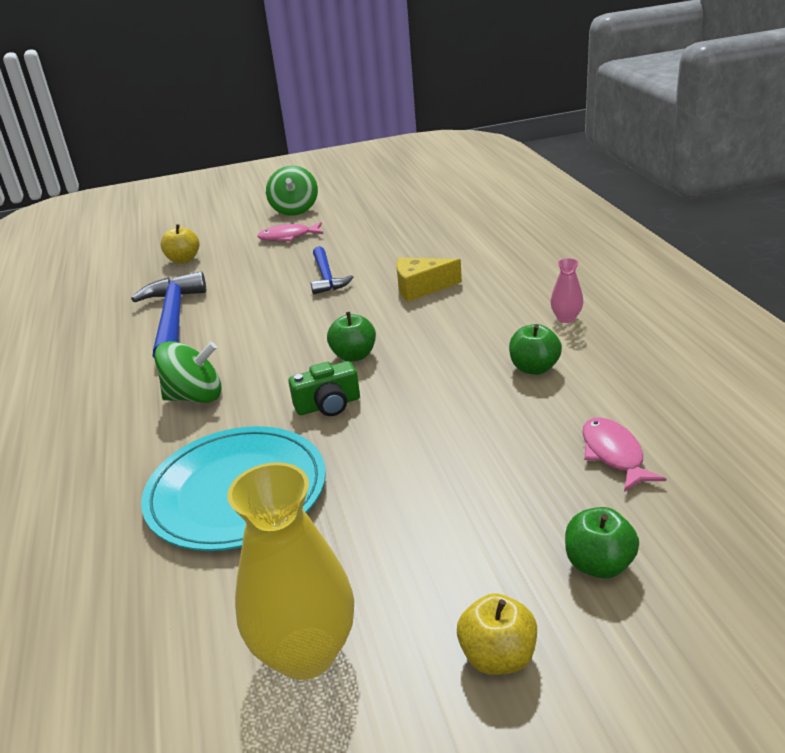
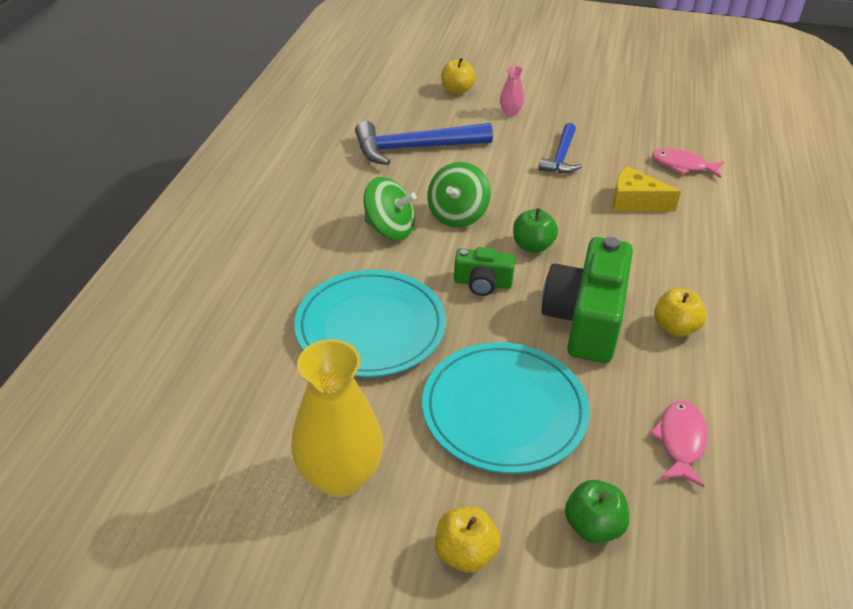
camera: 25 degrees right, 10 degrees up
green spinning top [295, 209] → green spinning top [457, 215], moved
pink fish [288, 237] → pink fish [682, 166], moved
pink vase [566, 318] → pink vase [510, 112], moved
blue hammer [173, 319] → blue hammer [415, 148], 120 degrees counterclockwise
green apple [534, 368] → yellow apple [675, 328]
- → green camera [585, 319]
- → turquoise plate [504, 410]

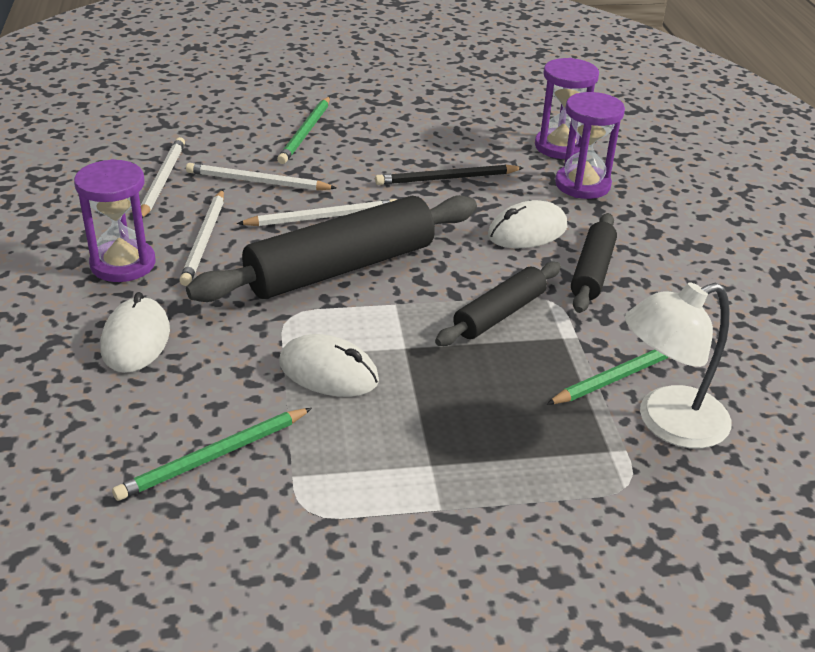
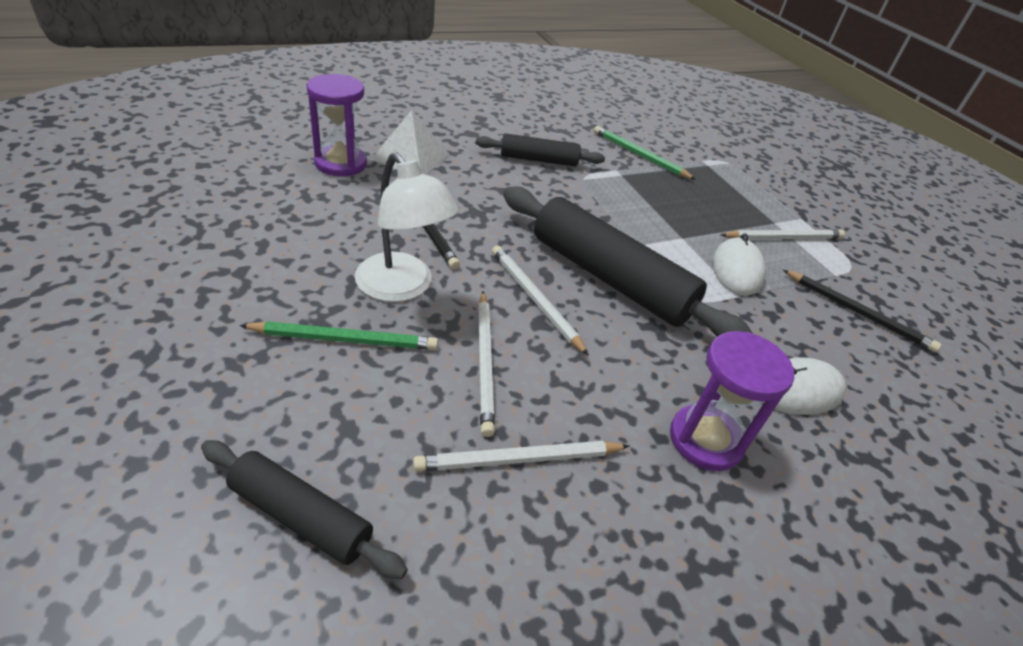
camera: 110 degrees left, 5 degrees up
purple hourglass [582, 185] → white pyramid [410, 156]
white pencil [204, 240] → white pencil [783, 238], moved
white mouse [527, 231] → -
black rolling pin [499, 314] → black rolling pin [301, 516], moved
white lamp [667, 423] → white lamp [402, 287], moved
green pencil [214, 457] → black pencil [858, 312]

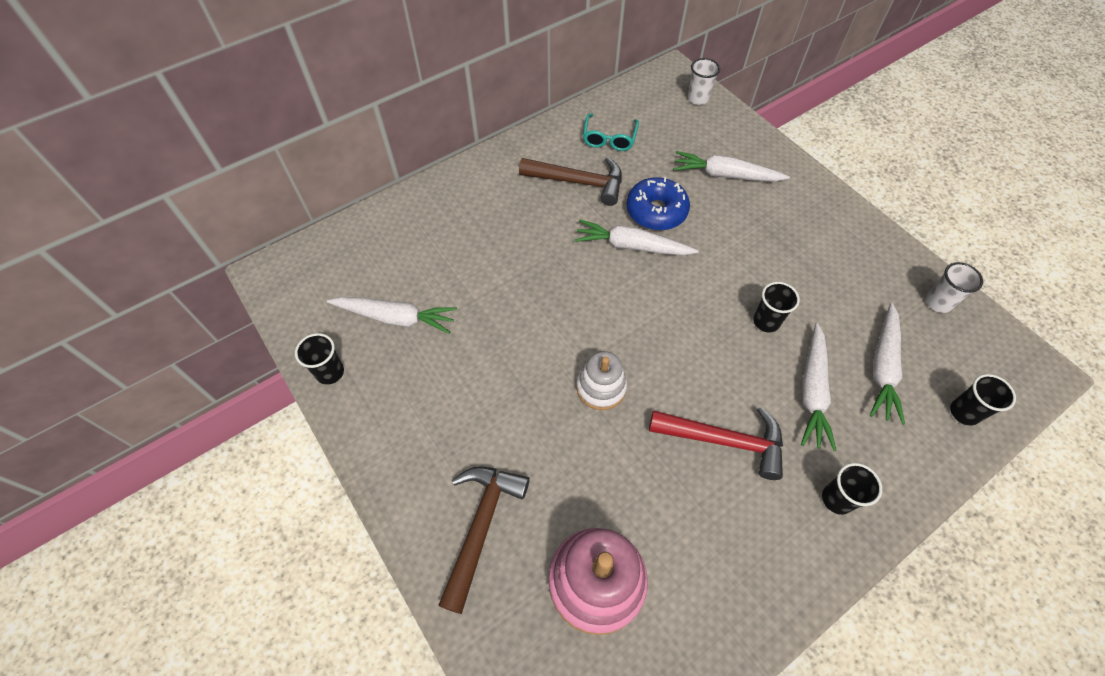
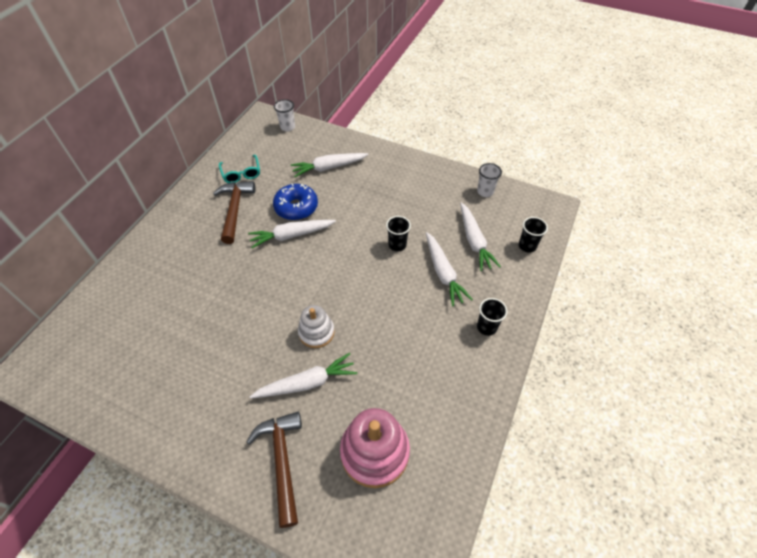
camera: 30 degrees left, 5 degrees down
brown hammer [579, 182] → brown hammer [235, 209], 75 degrees counterclockwise
white carrot [396, 318] → white carrot [307, 383], moved
black cup [330, 372] → -
red hammer [725, 441] → -

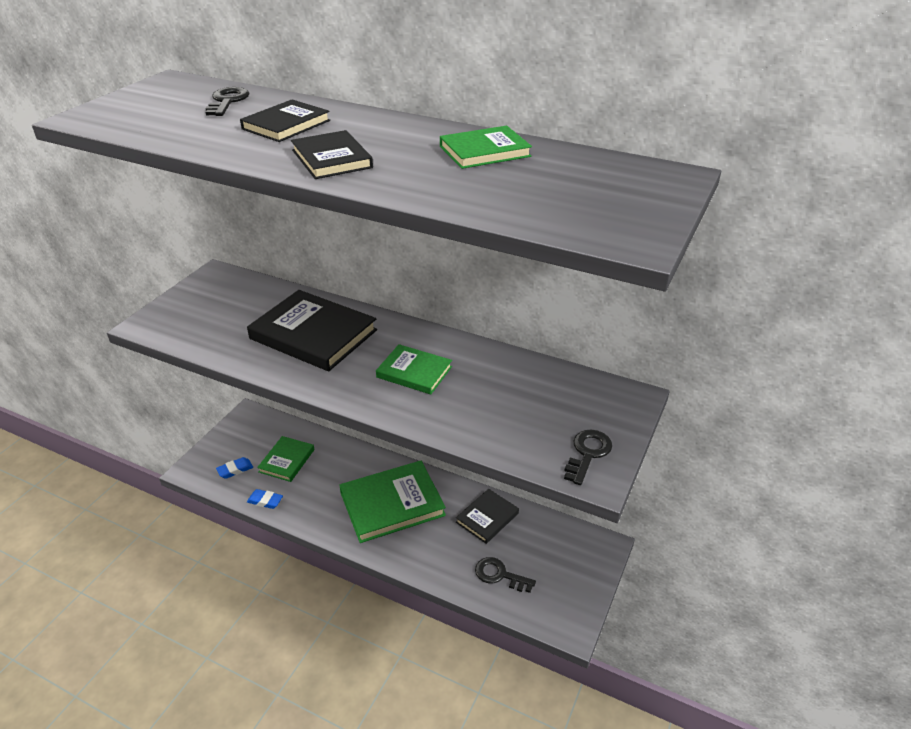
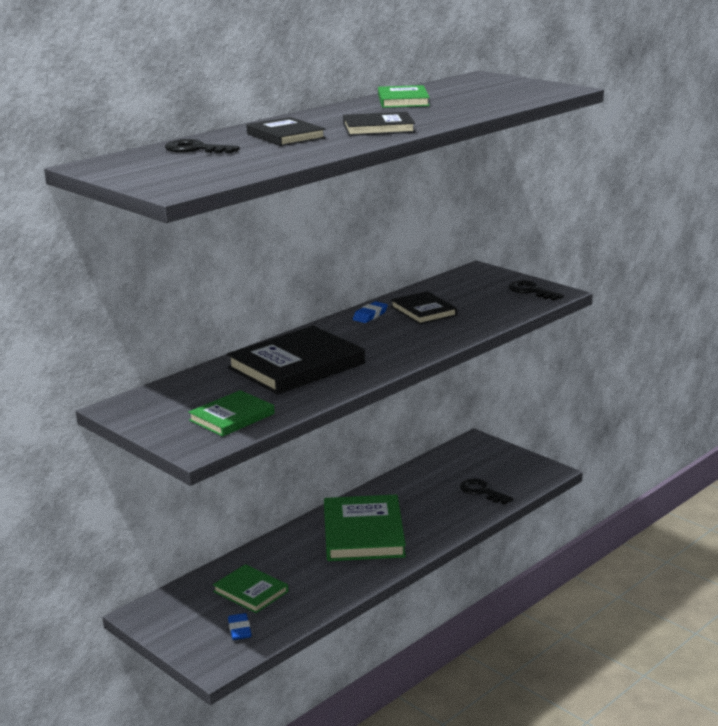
camera: 70 degrees left, 15 degrees down
green book [414, 372] → green book [232, 417], moved
blue eraser [265, 501] → blue eraser [370, 315], moved
black book [487, 518] → black book [423, 311], moved
black key [500, 575] → black key [482, 491], 90 degrees clockwise

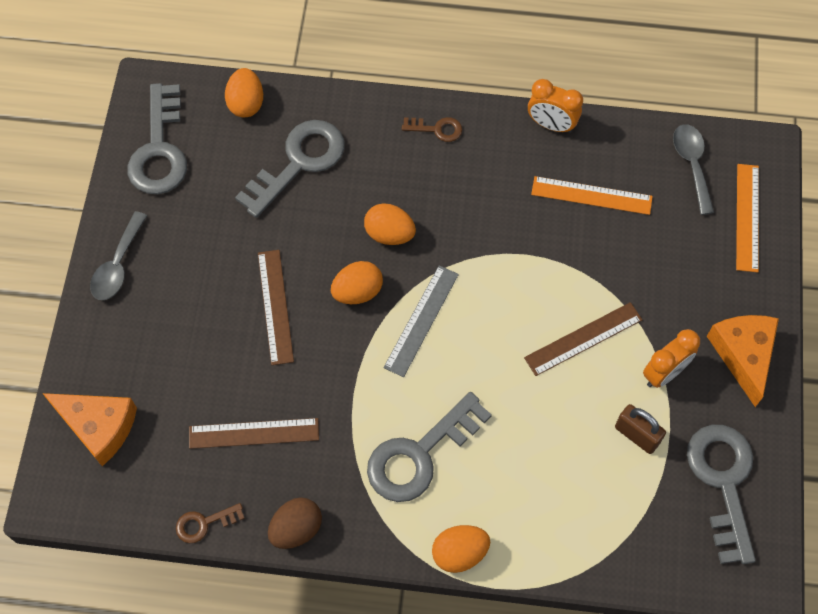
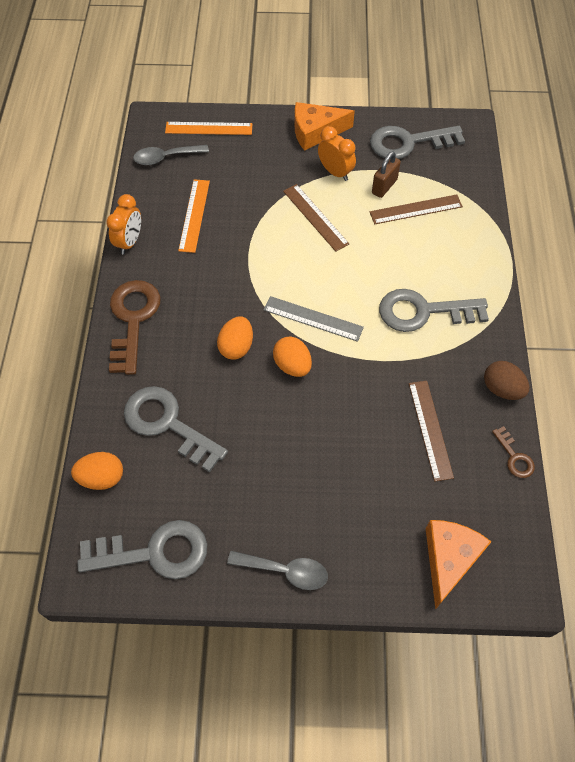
camera: 95 degrees left, 5 degrees down
brown key [436, 129] → brown key [133, 320], x2.08
brown ruler [275, 306] → brown ruler [416, 209], moved
grey key [420, 454] → grey key [424, 312], 135 degrees clockwise
orange egg [459, 553] → -

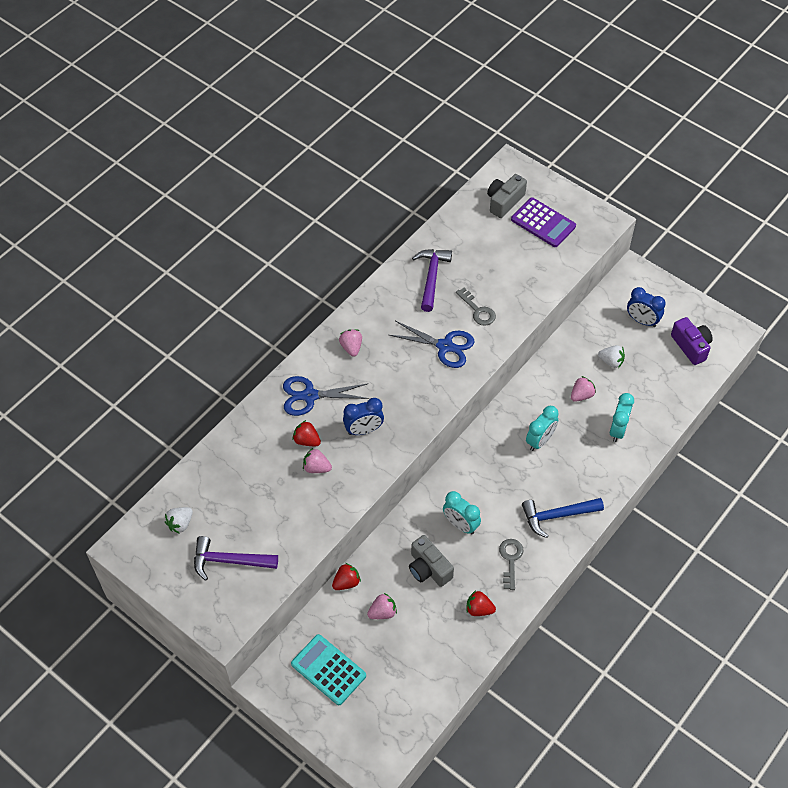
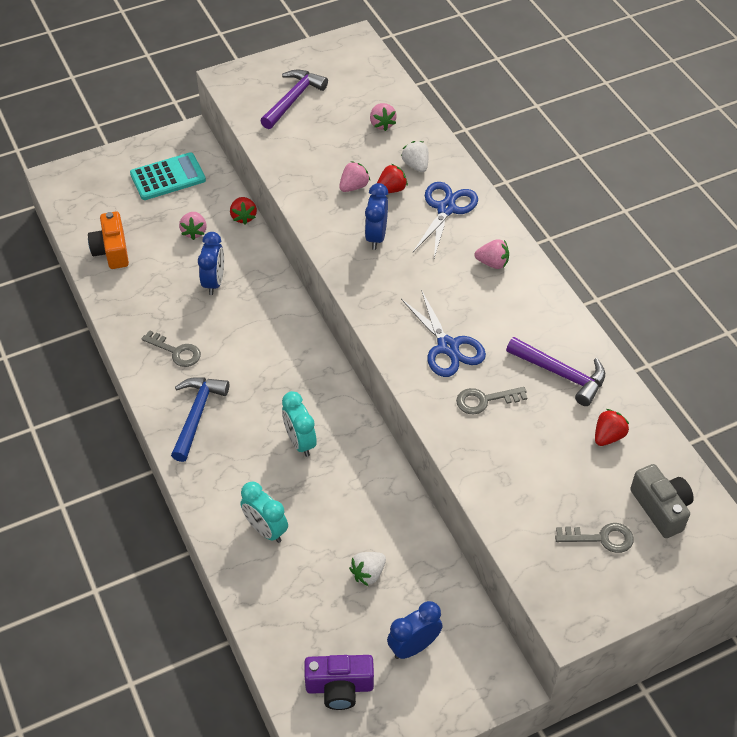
camera: 115 degrees right, 5 degrees down
purple calculator [543, 223] → grey key [601, 538]
blue scissors [445, 346] → blue scissors [448, 347], 75 degrees counterclockwise
pink strawberry [581, 395] → pink strawberry [382, 124], moved
turquoise clock [460, 525] → -
white strawberry [180, 524] → white strawberry [416, 165], moved
grey camera [428, 568] → blue clock [214, 282]
red strawberry [479, 609] → red strawberry [608, 436], moved
- → orange camera [112, 251]

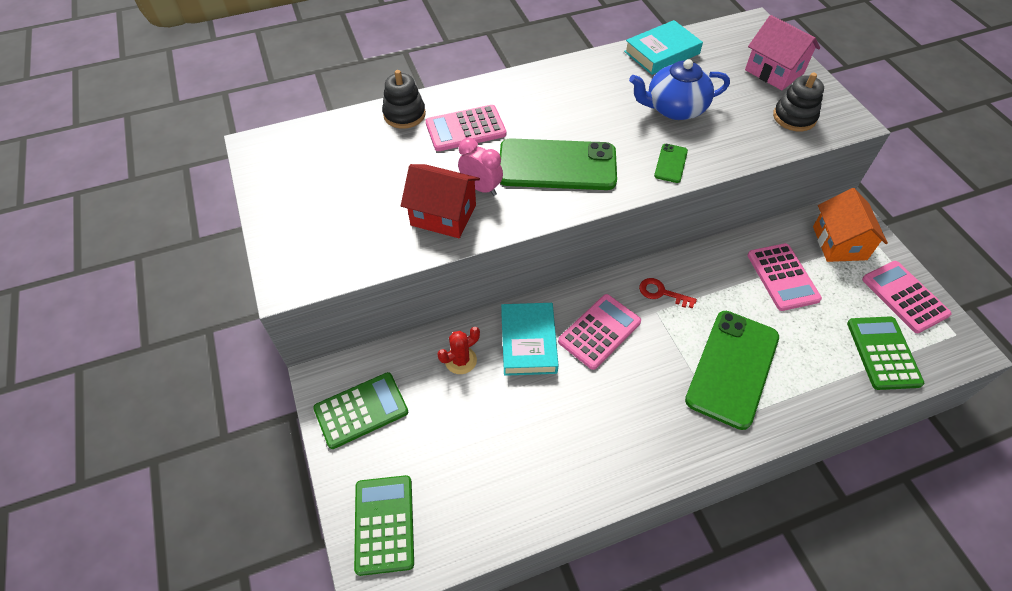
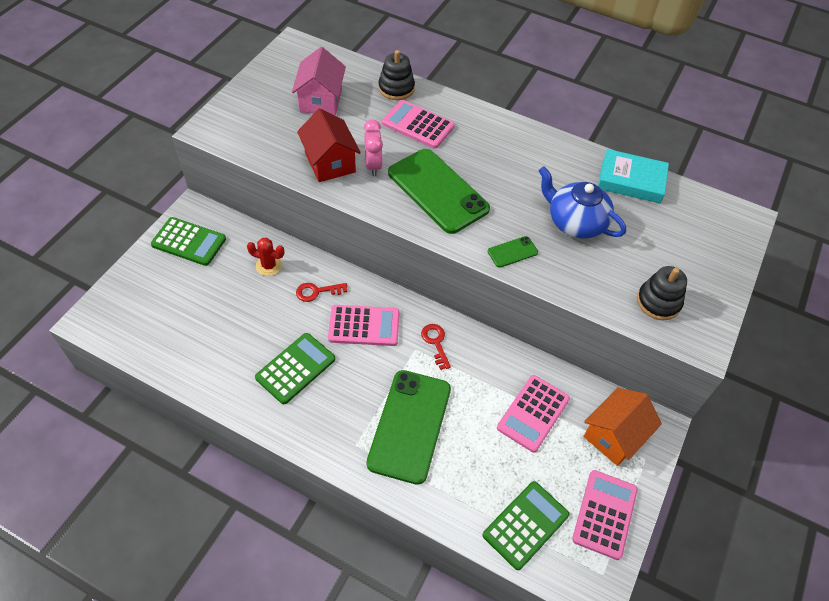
camera: 45 degrees right, 0 degrees up
pink house [774, 71] → pink house [320, 100], moved
turquoise book [528, 342] → red key [317, 292]
green phone [732, 368] → green phone [409, 425], 60 degrees counterclockwise
green calculator [384, 524] → green calculator [295, 368], moved

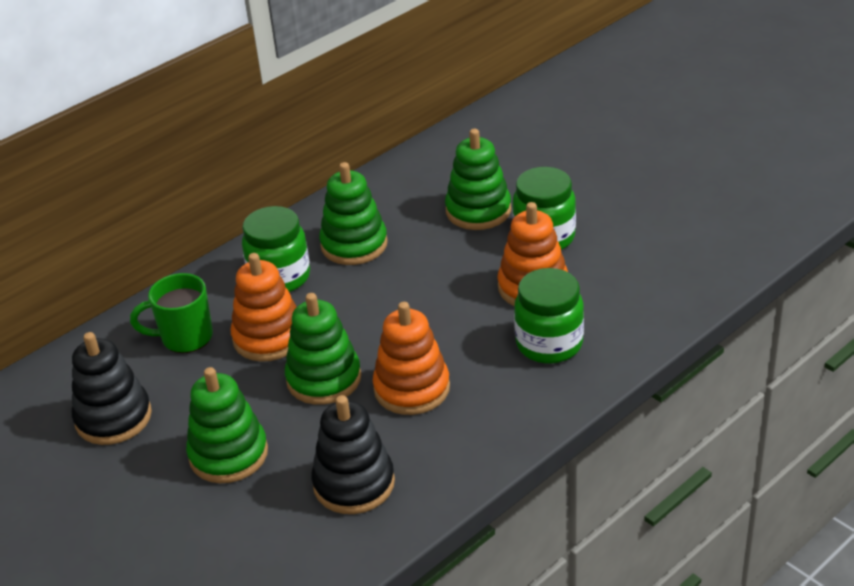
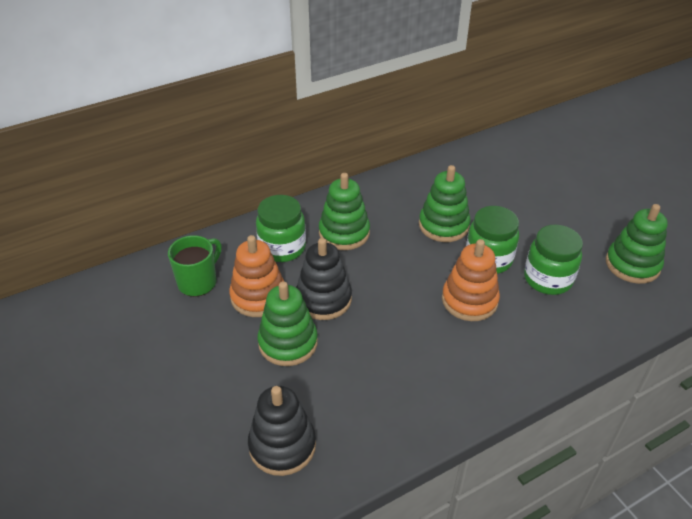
camera: 10 degrees right, 5 degrees up
green jar [549, 344] → green jar [547, 279], moved
green mug [185, 338] → green mug [198, 282], 120 degrees clockwise
orange stacking toy [412, 388] → -
black stacking toy [113, 418] → black stacking toy [323, 299], moved
green stacking toy [228, 454] → green stacking toy [632, 265], moved

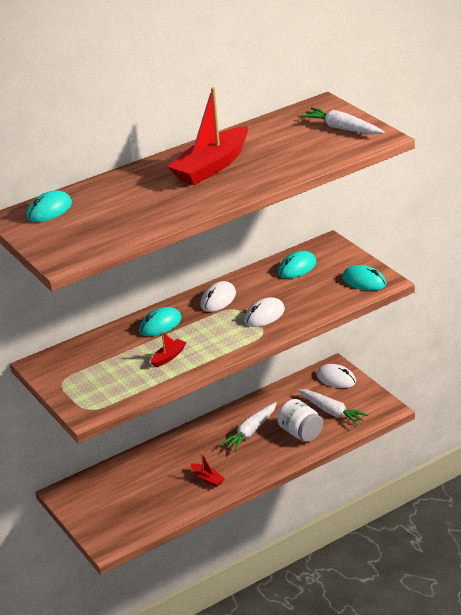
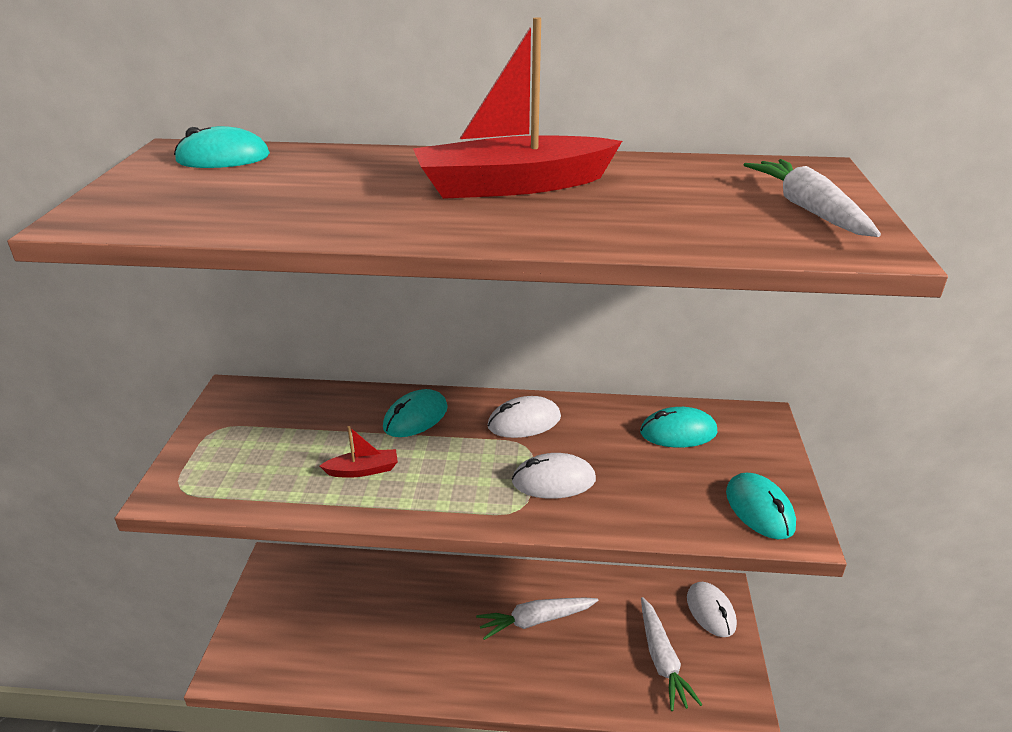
camera: 35 degrees right, 0 degrees up
turquoise mouse [160, 325] → turquoise mouse [415, 417], 45 degrees counterclockwise
white jar [301, 433] → -
red boat [207, 479] → -

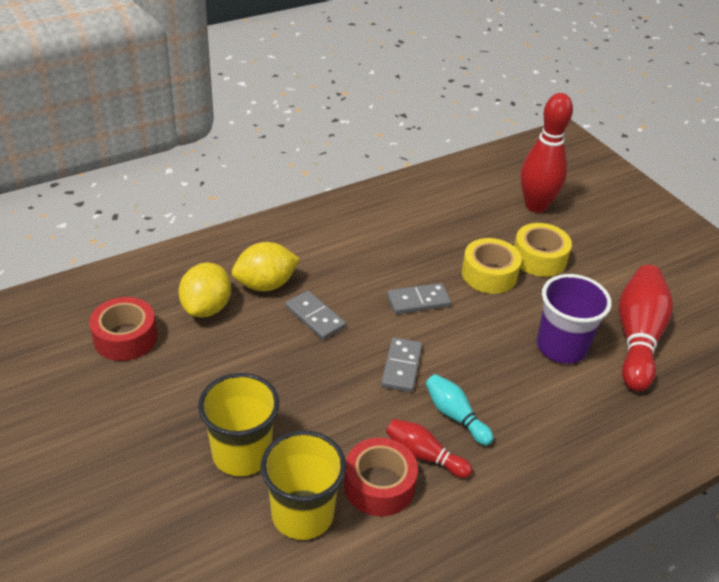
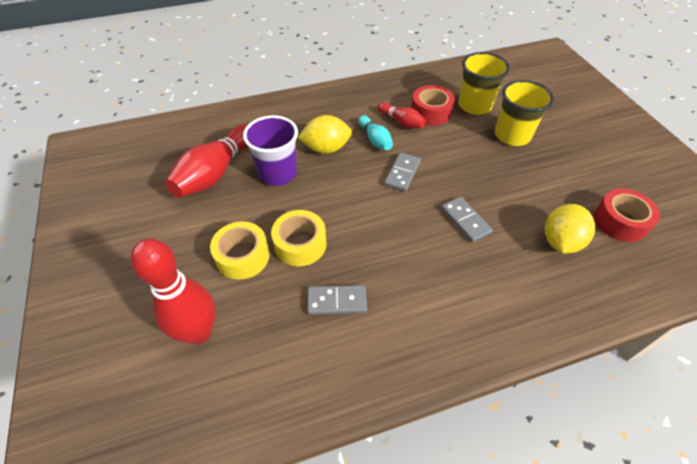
camera: 165 degrees left, 10 degrees up
yellow lemon [265, 284] → yellow lemon [326, 148], moved
grey domino [418, 301] → grey domino [337, 301], moved

